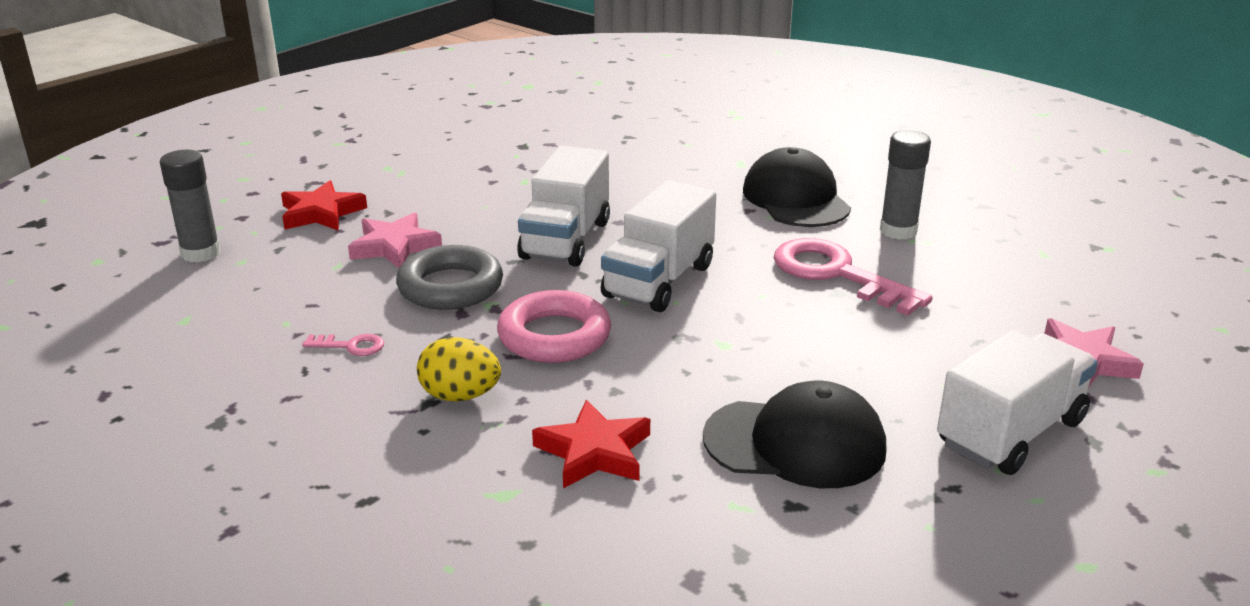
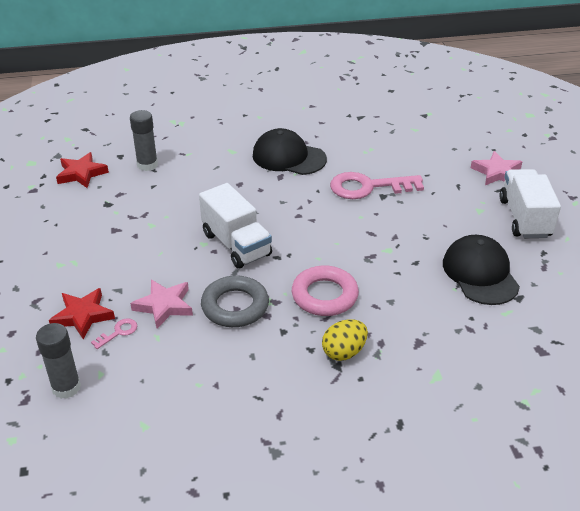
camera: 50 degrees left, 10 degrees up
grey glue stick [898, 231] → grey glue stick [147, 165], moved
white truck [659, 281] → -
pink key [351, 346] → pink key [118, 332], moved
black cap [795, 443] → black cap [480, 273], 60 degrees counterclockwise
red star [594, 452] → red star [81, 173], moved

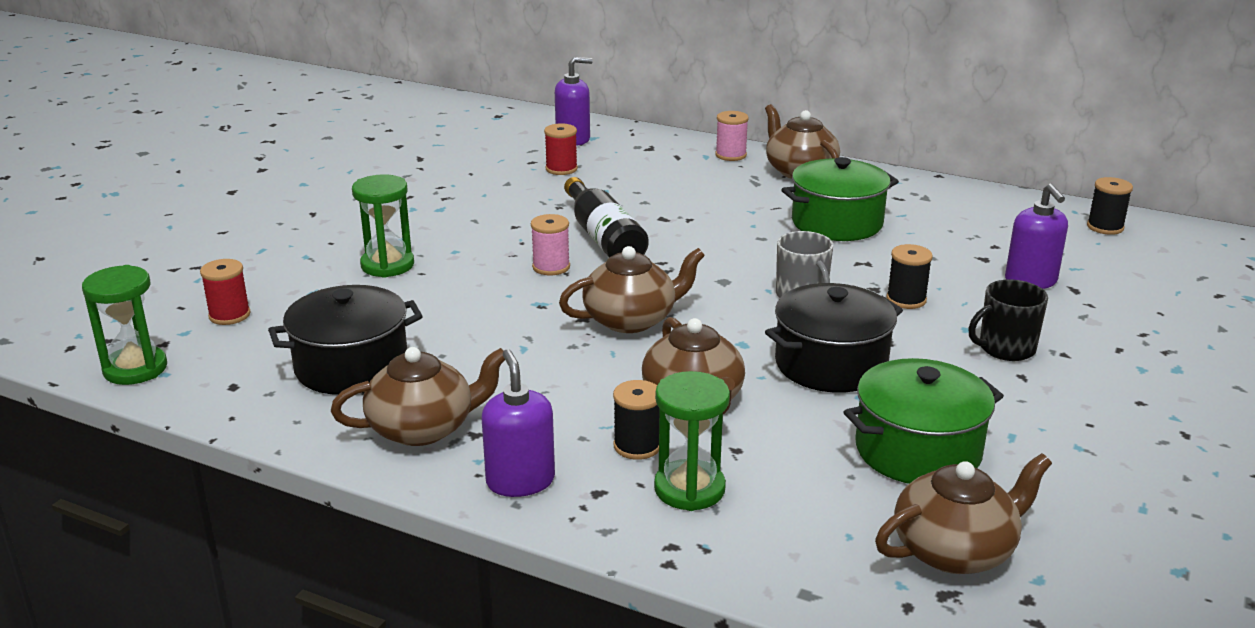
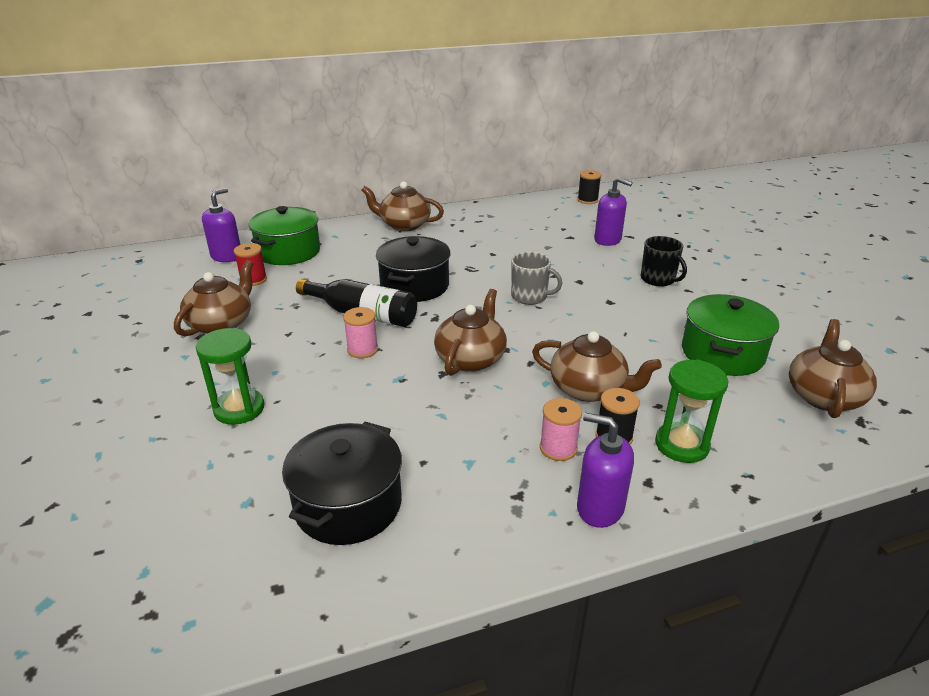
camera: 45 degrees left, 5 degrees up
pink spool [731, 155] → pink spool [558, 448], moved
green pot [837, 223] → green pot [288, 252], moved
black spool [906, 299] → -
red spool [229, 315] → -
green hourglass [135, 369] → -
black mug [1005, 348] → black mug [658, 279], 60 degrees counterclockwise
black pot [830, 364] → black pot [414, 286], moved
brown teapot [423, 428] → brown teapot [221, 323], moved

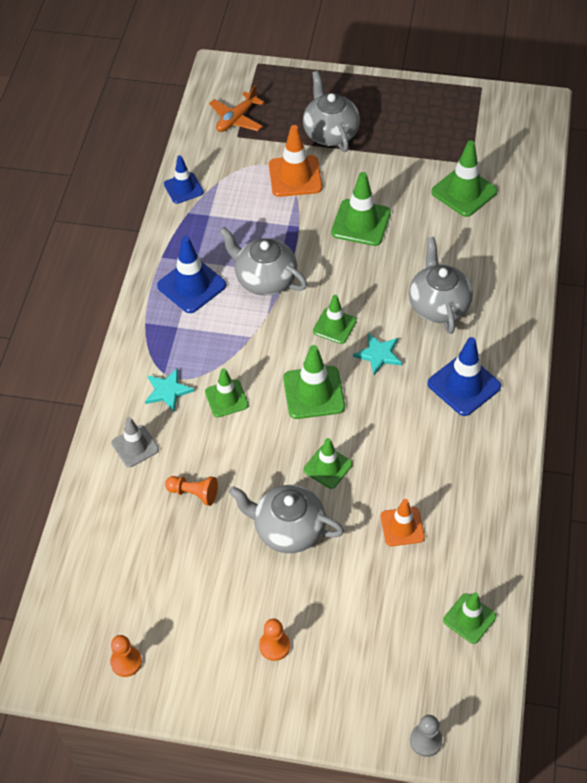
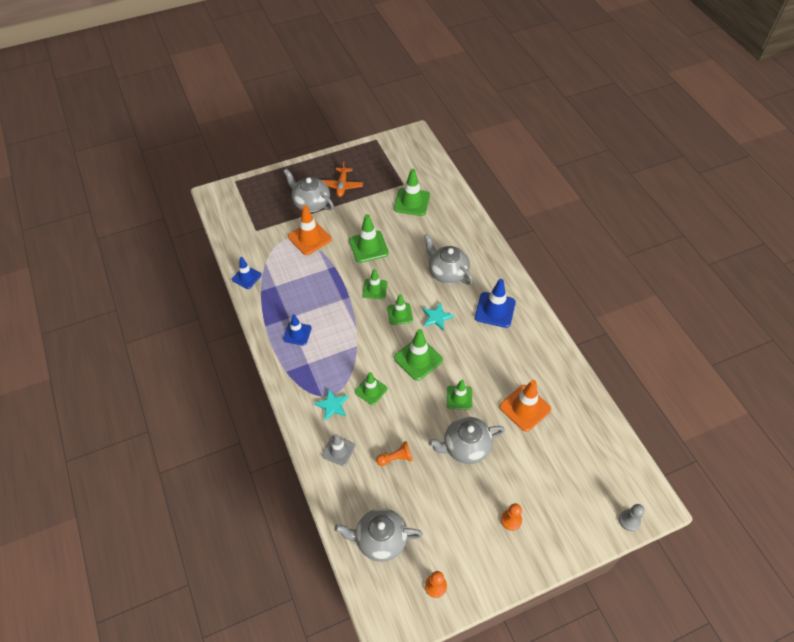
camera: 35 degrees left, 0 degrees up
orange plane [236, 119] → orange plane [342, 185], moved
grey teapot [265, 279] → grey teapot [380, 540], moved
blue traffic cone [191, 285] → blue traffic cone [297, 334], x0.65
orange traffic cone [402, 527] → orange traffic cone [525, 408], x1.54
green traffic cone [469, 618] → green traffic cone [375, 289], moved

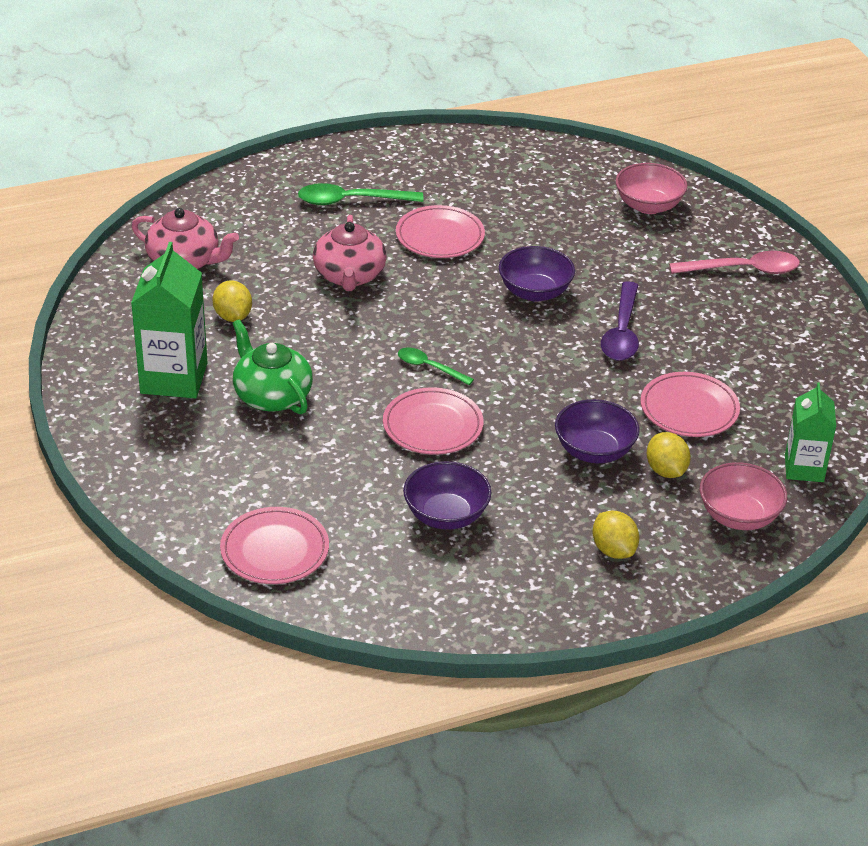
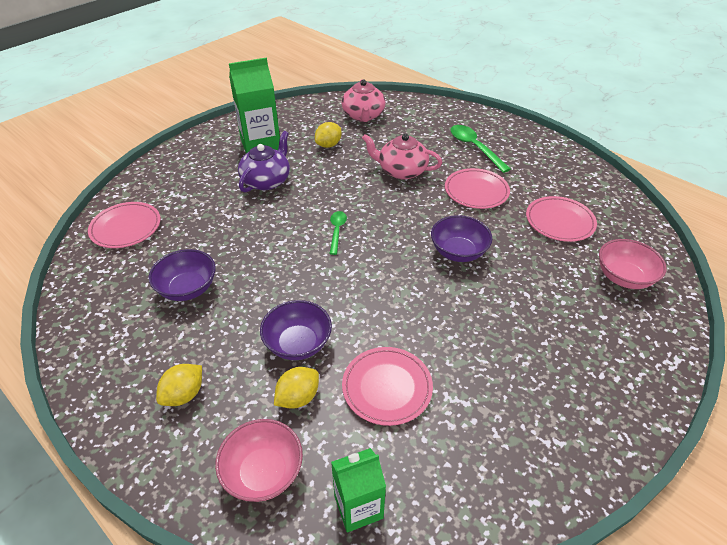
camera: 65 degrees right, 5 degrees up
pink teapot [349, 276] → pink teapot [401, 171], 45 degrees clockwise
pink spoon [743, 270] → -
purple spoon [622, 332] → -
green teapot [271, 396] → purple teapot [267, 180]
pink plate [432, 426] → pink plate [559, 221], moved

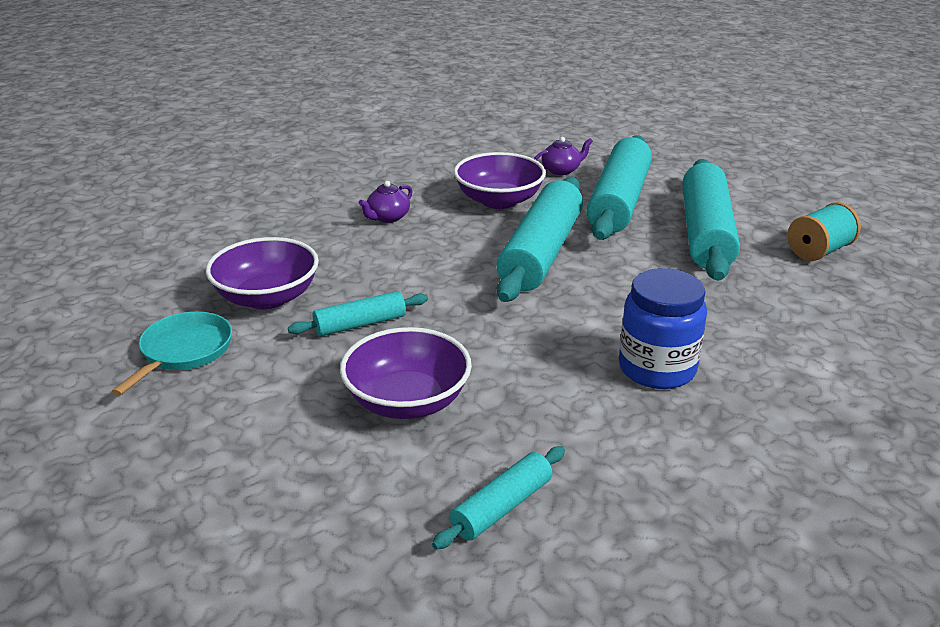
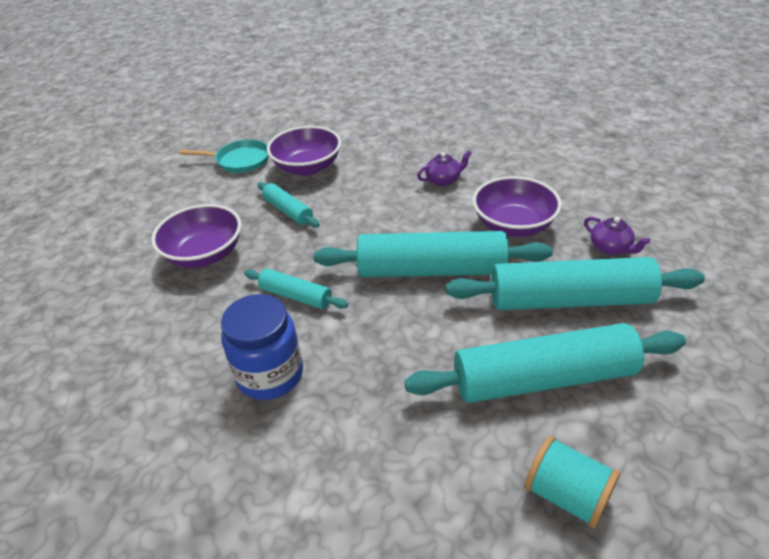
camera: 75 degrees right, 10 degrees up
purple teapot [387, 217] → purple teapot [443, 180], 135 degrees clockwise
turquoise rolling pin [502, 507] → turquoise rolling pin [296, 296], moved

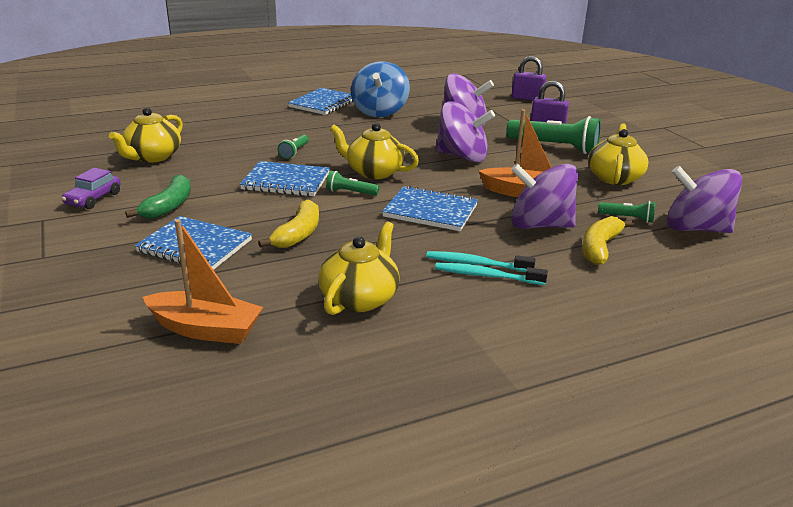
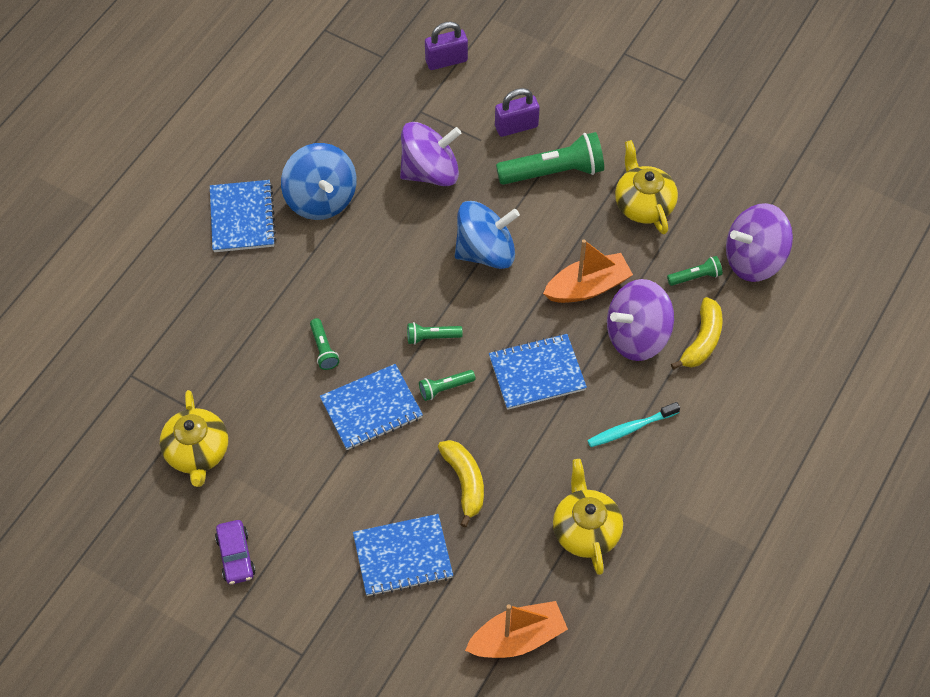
camera: 35 degrees left, 30 degrees up
purple spinning top [462, 157] → blue spinning top [485, 252]
yellow teapot [373, 172] → green flashlight [432, 337]
green banana [169, 206] → -
yellow banana [600, 247] → yellow banana [702, 340], 150 degrees counterclockwise
turquoise toothbrush [486, 276] → -

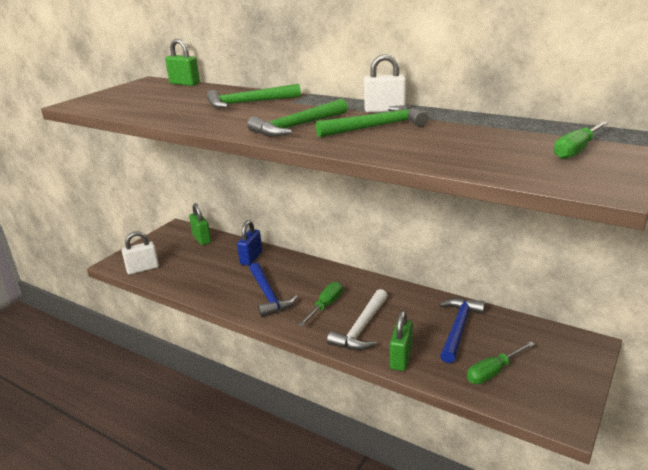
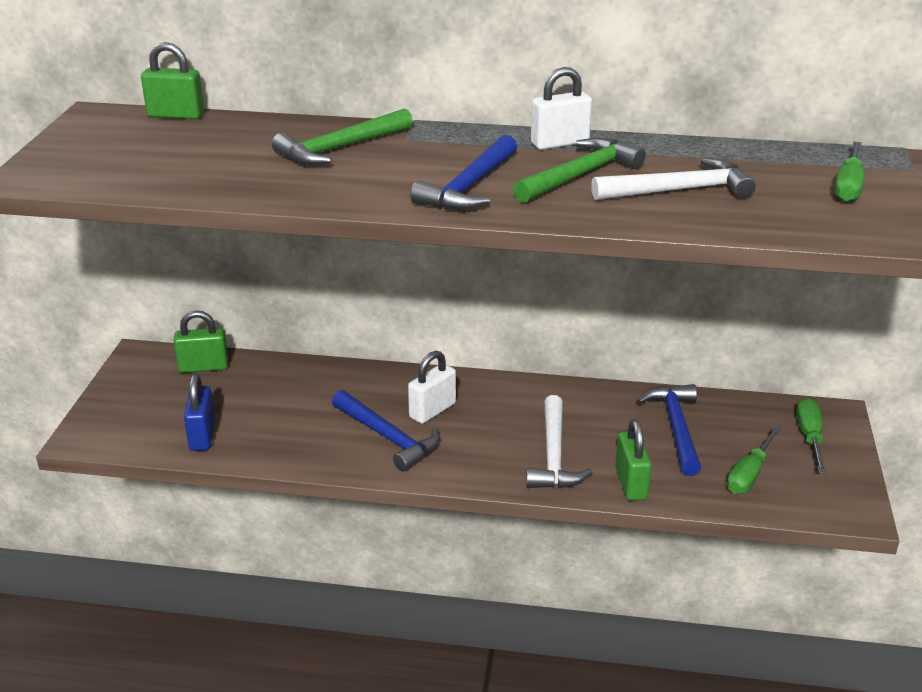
camera: 25 degrees left, 5 degrees up
green hammer [297, 127] → blue hammer [469, 187]
green padlock [201, 239] → green padlock [203, 367], 45 degrees counterclockwise
blue padlock [251, 258] → blue padlock [202, 436], moved
white padlock [143, 269] → white padlock [432, 410], moved
green screwdriver [325, 306] → green screwdriver [809, 437], moved
- → white hammer [680, 190]

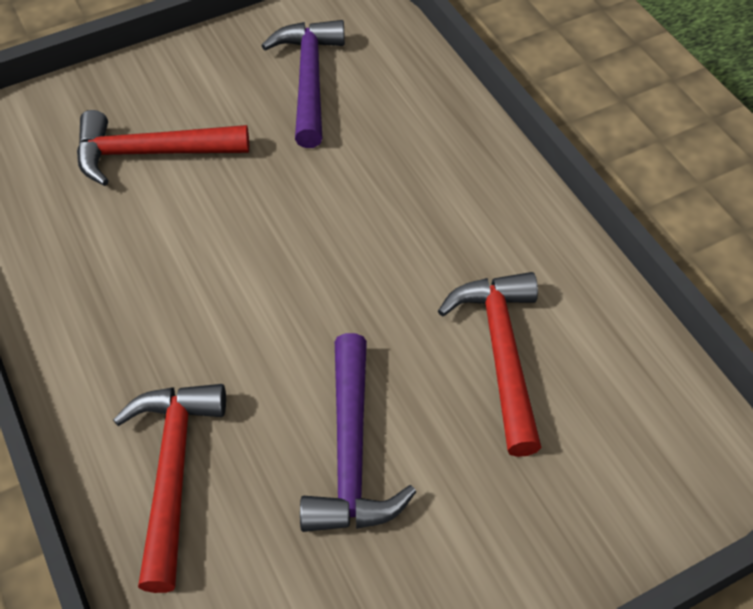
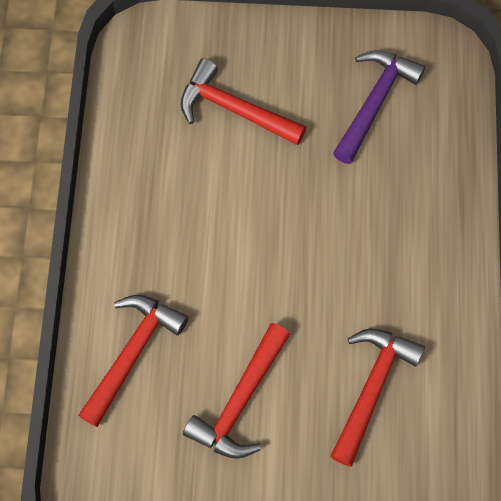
camera: 30 degrees right, 15 degrees up
purple hammer [351, 452] → red hammer [240, 400]

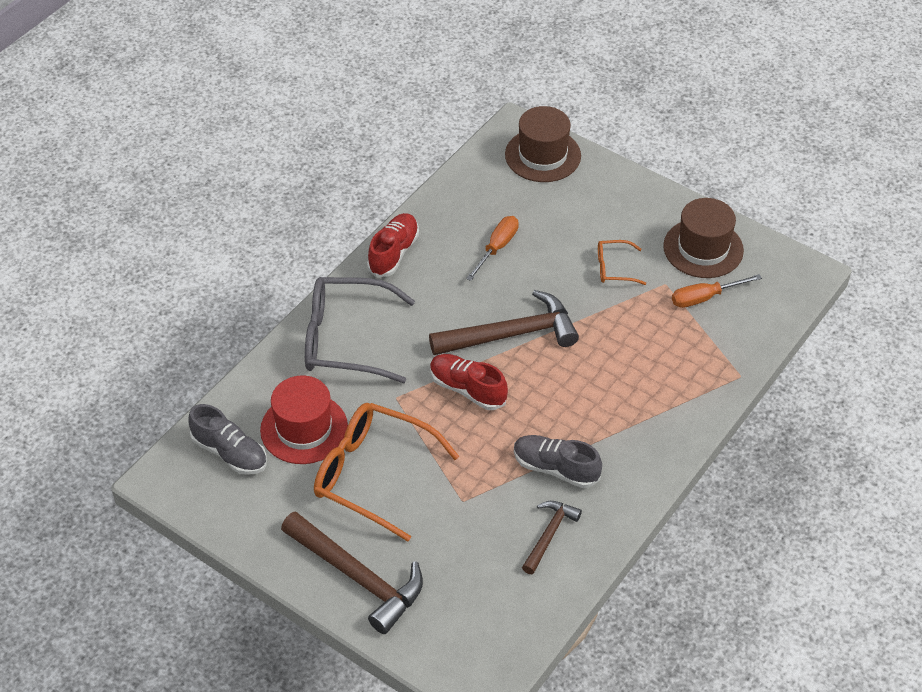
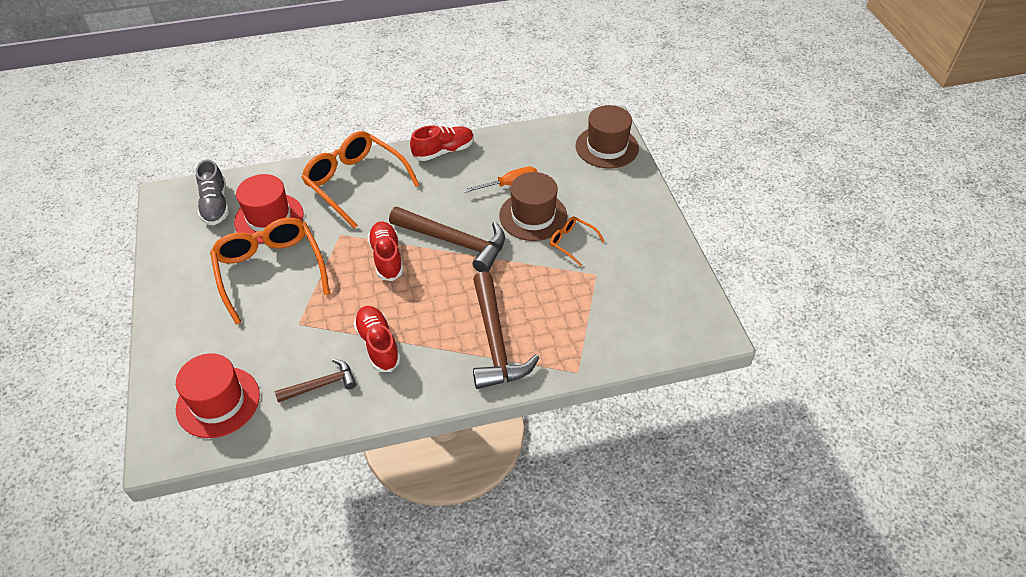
camera: 40 degrees right, 0 degrees up
brown hat [703, 248] → brown hat [533, 216], moved
orange screwdriver [705, 298] → -
grey glasses [346, 339] → orange glasses [355, 183]
grey shoe [555, 468] → red shoe [378, 345]
brown hammer [357, 577] → brown hammer [495, 341], moved
- → red hat [218, 402]

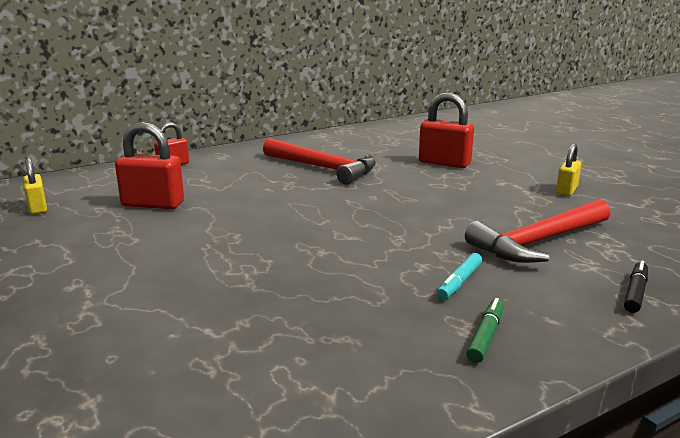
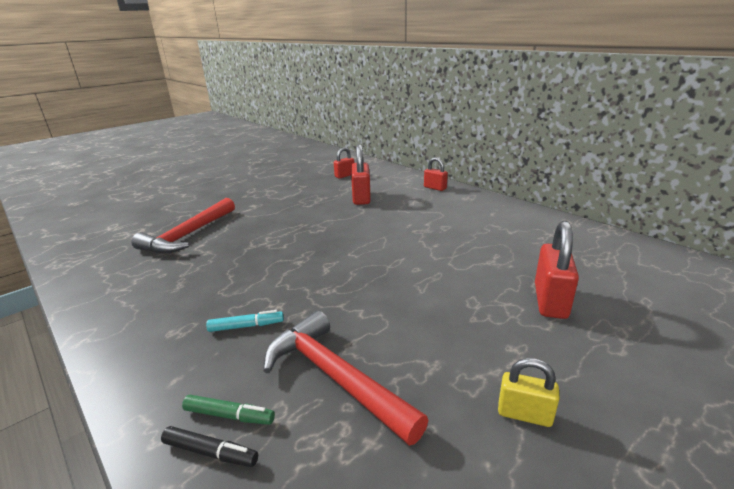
camera: 80 degrees right, 5 degrees up
red hammer [323, 168] → red hammer [189, 234], moved
yellow padlock [37, 208] → red padlock [344, 175]
turquoise marker [459, 282] → turquoise marker [246, 326], 150 degrees clockwise
green marker [485, 336] → green marker [229, 415], moved

